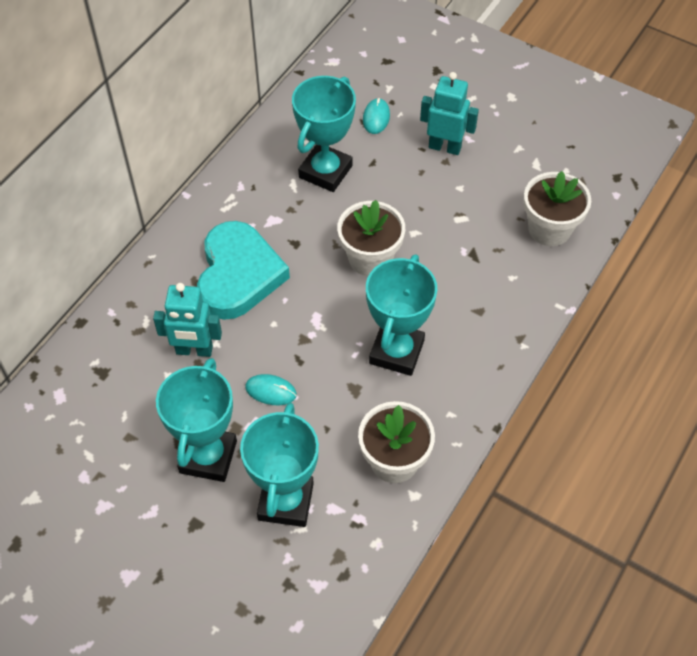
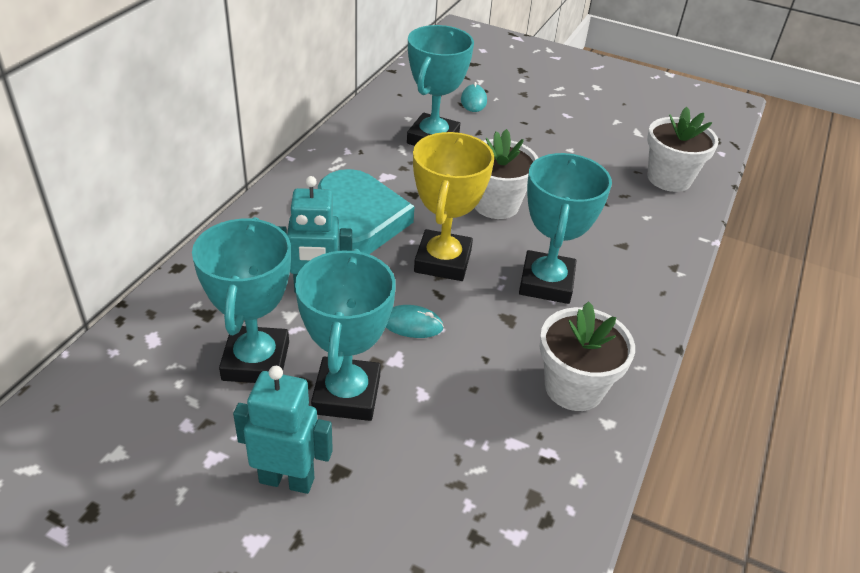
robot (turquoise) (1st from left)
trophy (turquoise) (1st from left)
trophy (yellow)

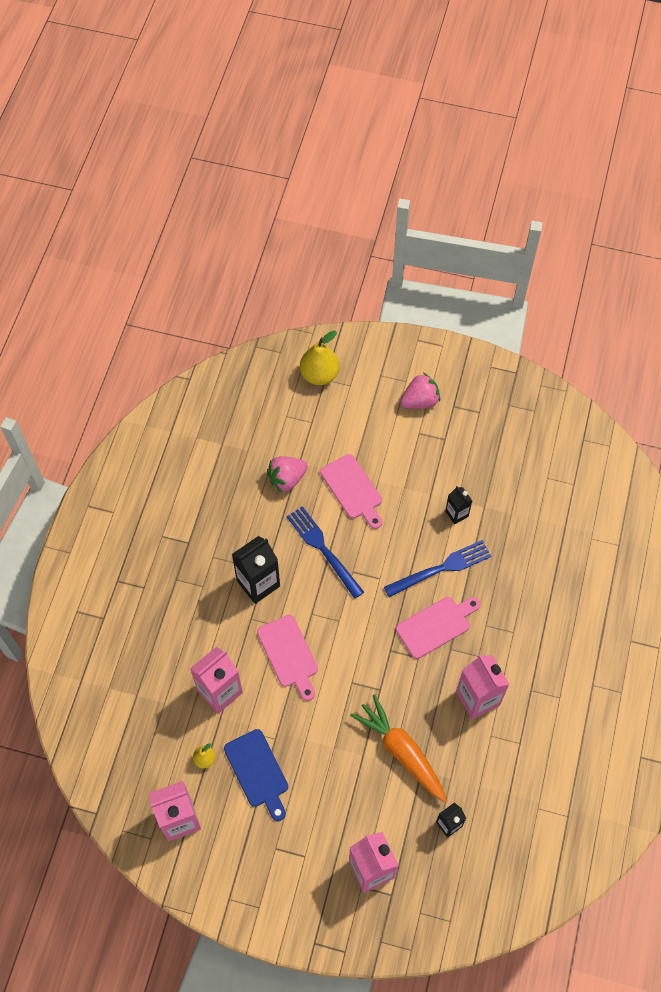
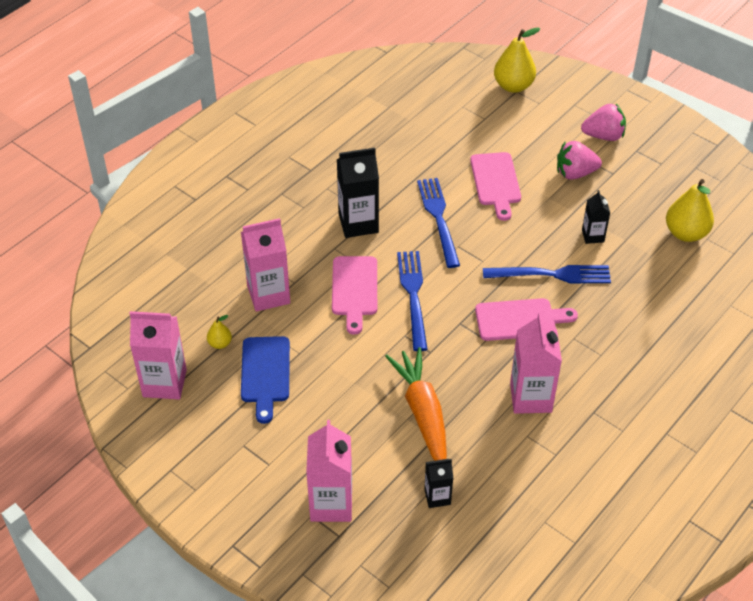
strawberry (pink) (1st from left)
pear (yellow) (3rd from left)
fork (blue) (1st from left)

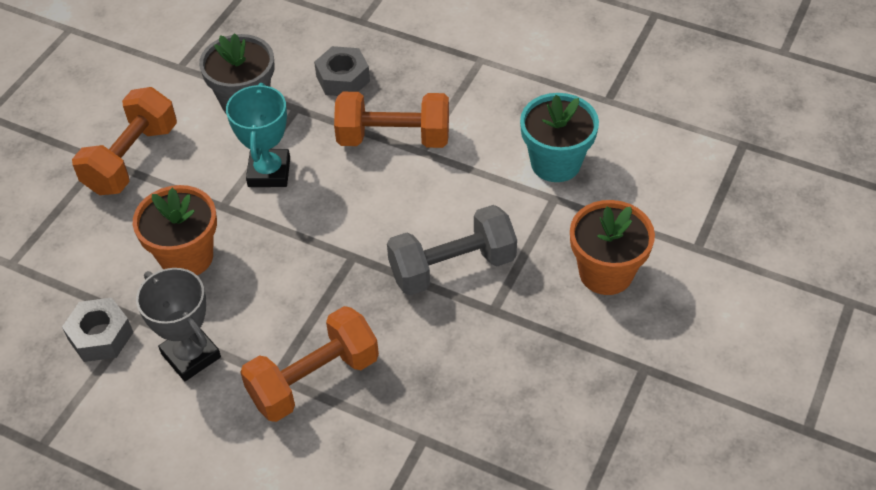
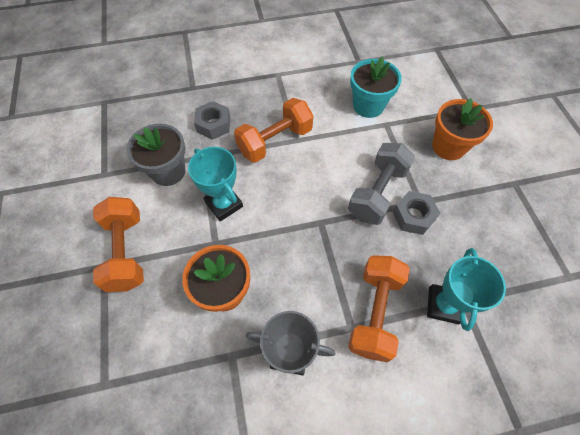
nut (grey) (2nd from left)
trophy (turquoise) (2nd from left)

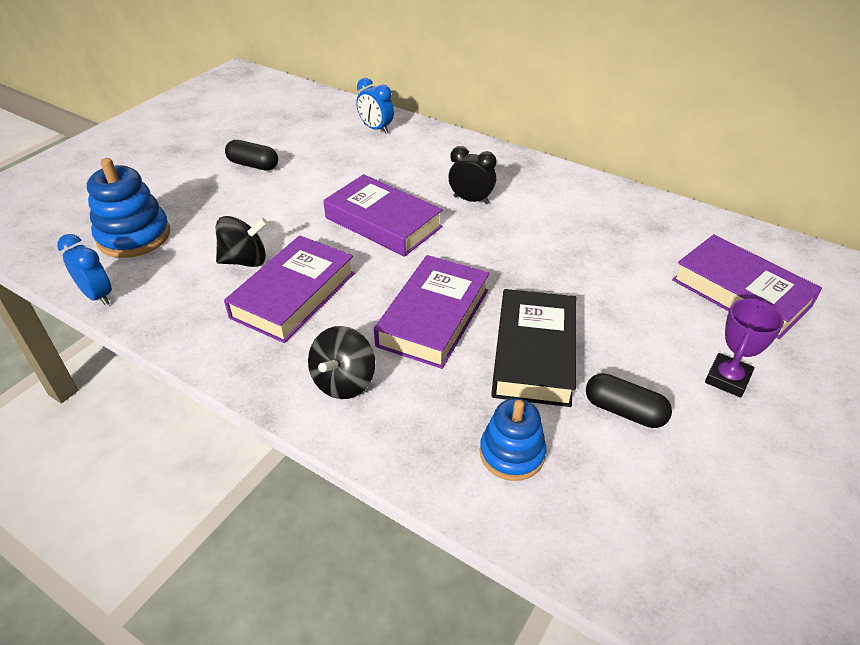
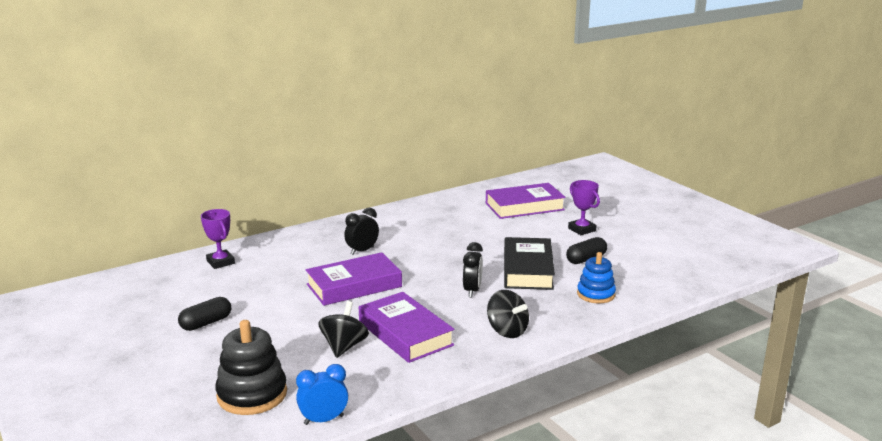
trophy (purple) (1st from left)
stacking toy (black)
clock (black) (2nd from left)
book (black)

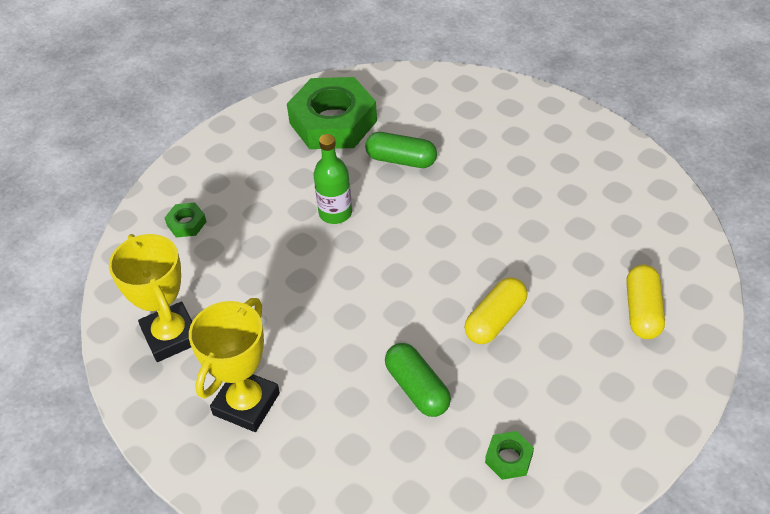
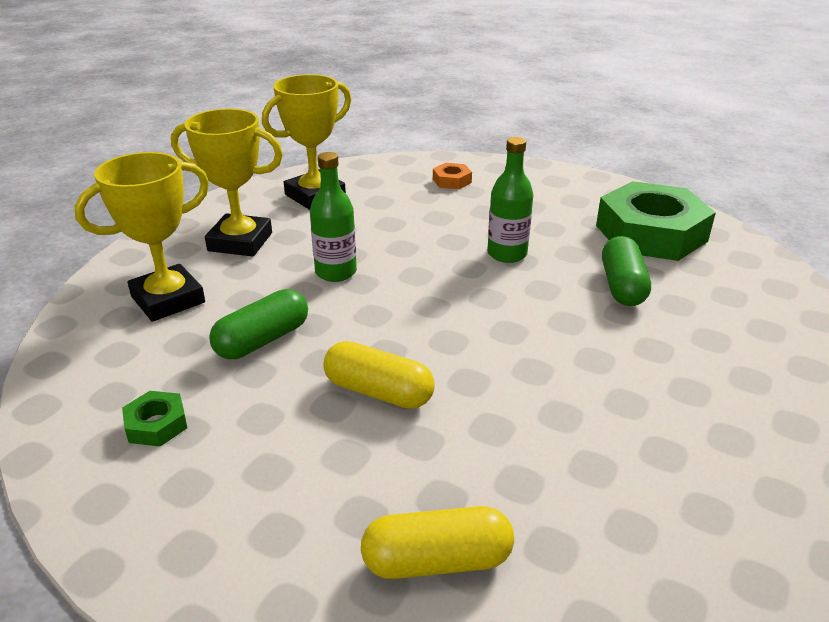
nut (orange)
trophy (yellow) (1st from left)
bottle (green) (1st from left)

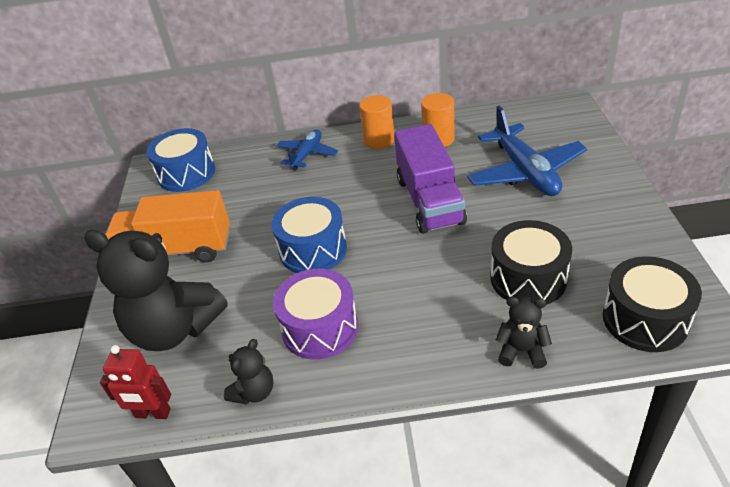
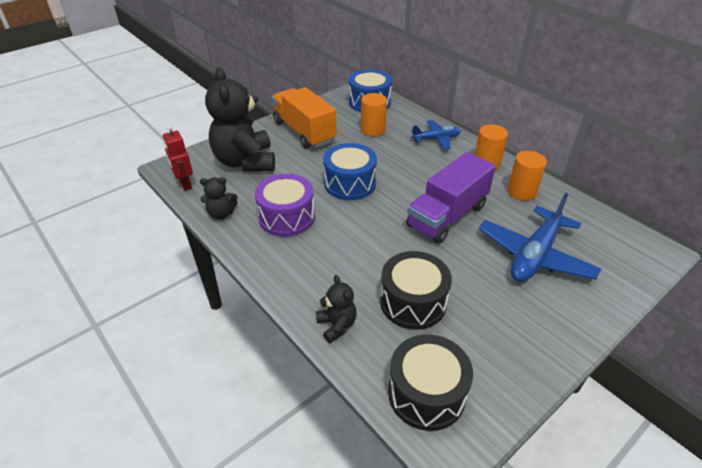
cylinder (orange) (1st from left)

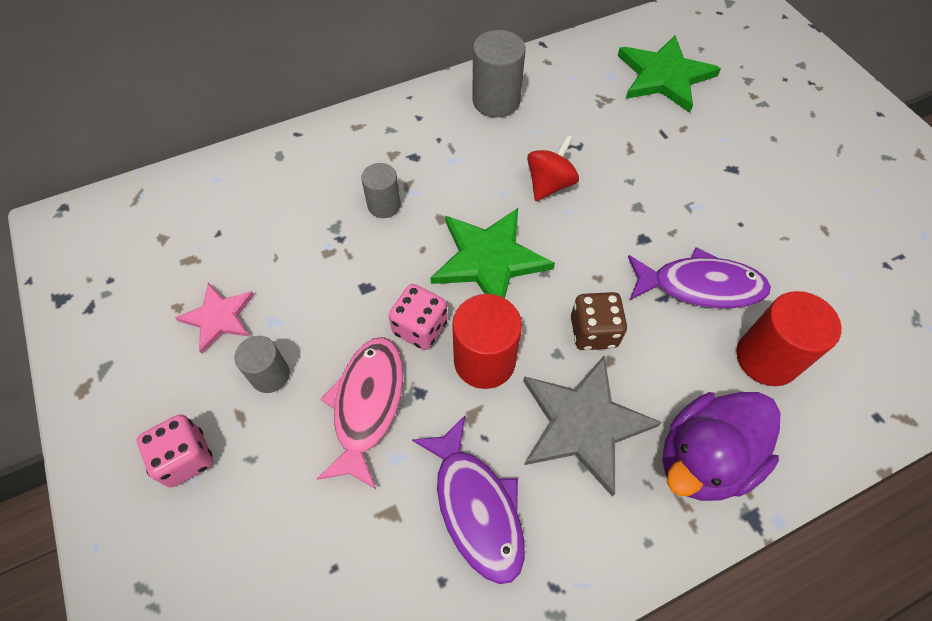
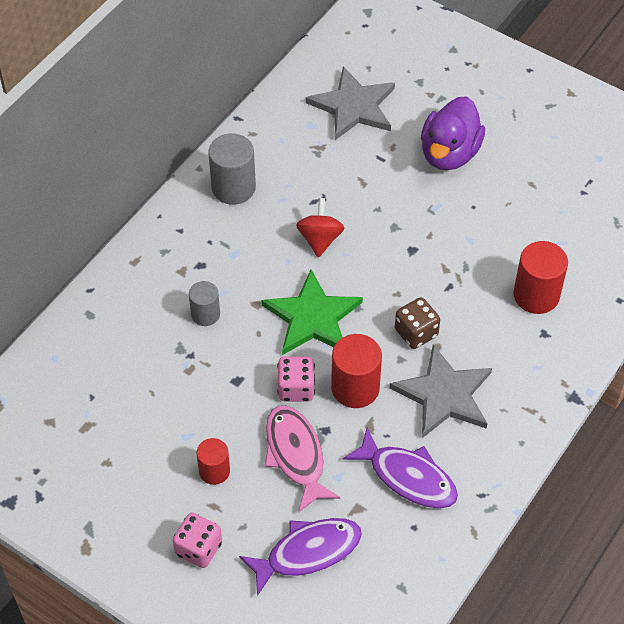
star (grey) (1st from left)
fish (purple) (1st from left)
star (pink)
cylinder (red) (1st from left)
duck (purple)

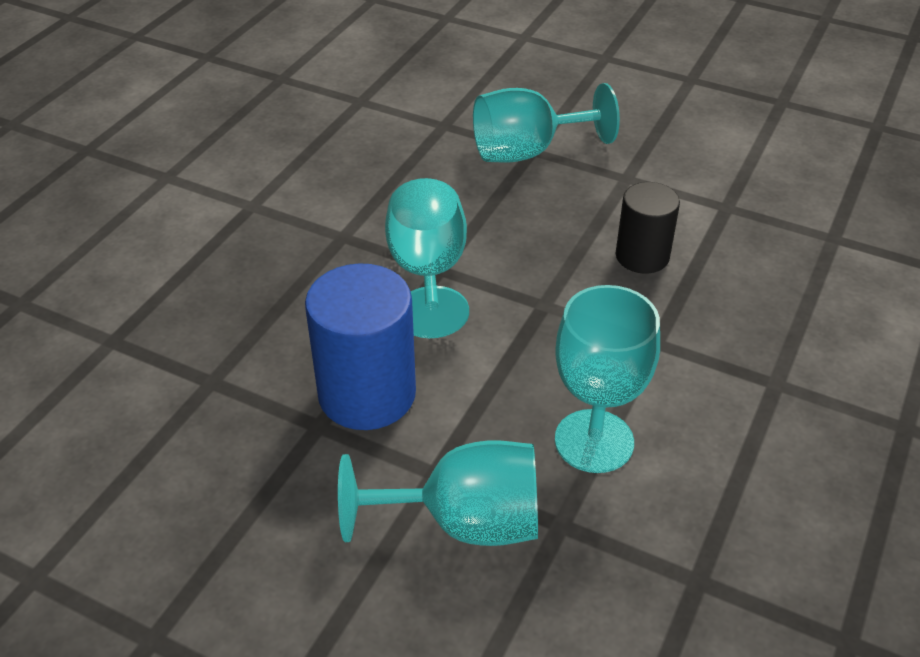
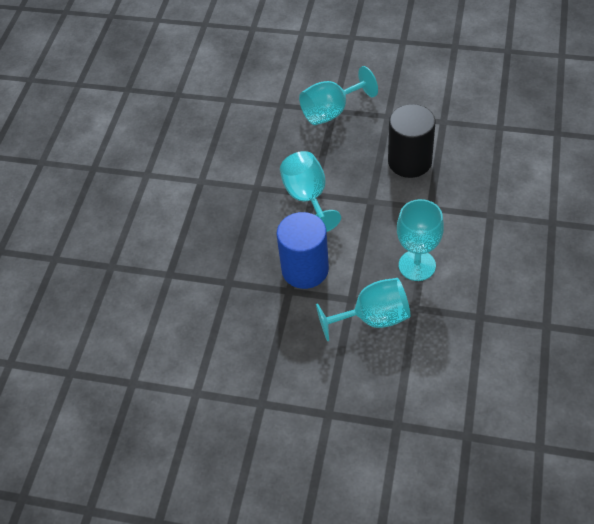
cylinder (black)

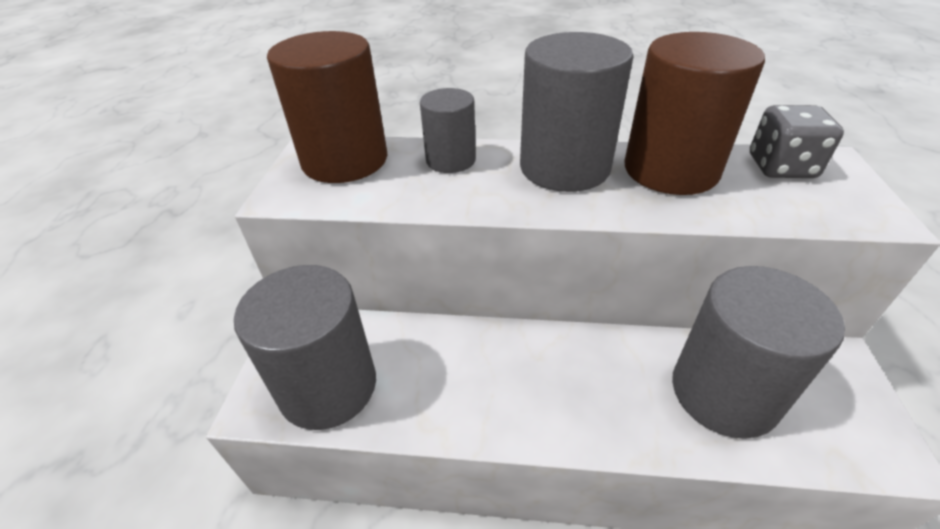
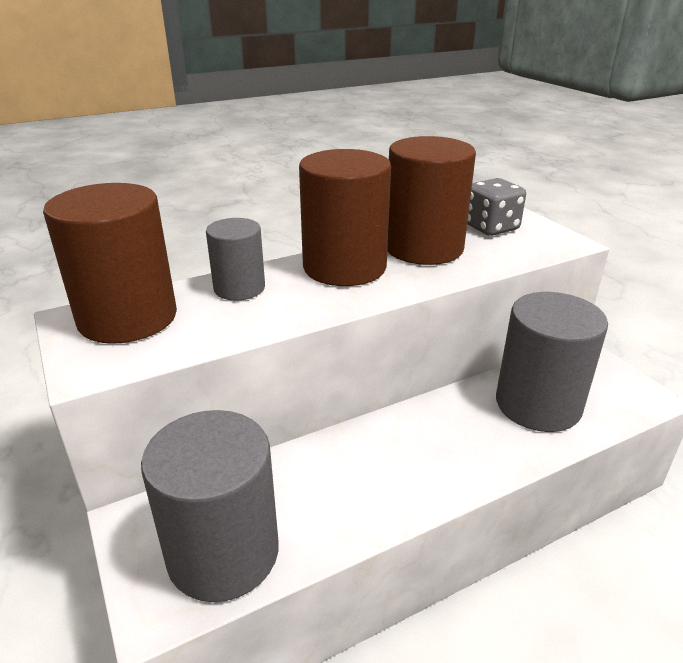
cylinder (brown) (2nd from left)

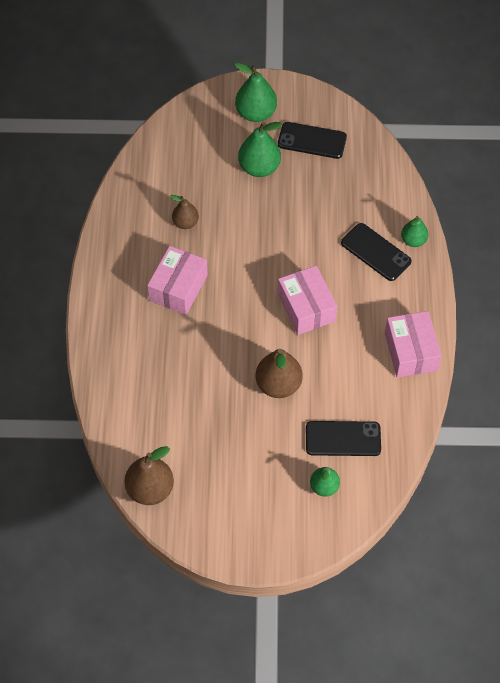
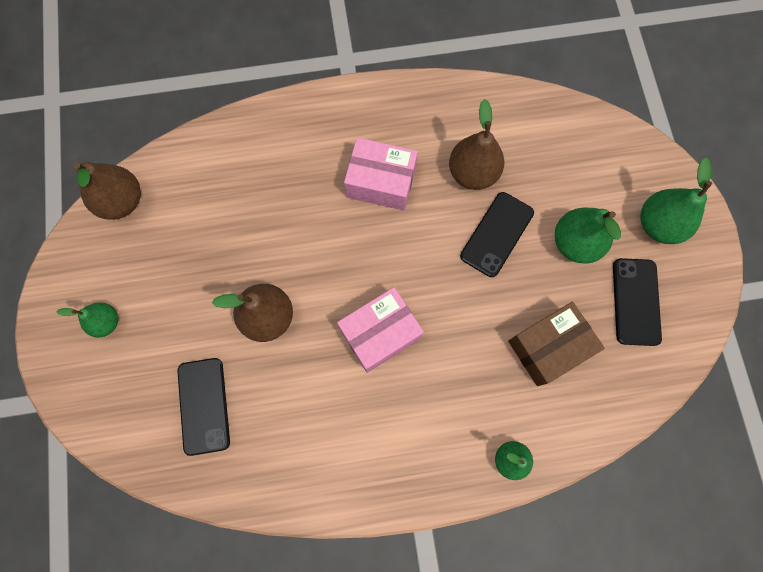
pear (brown) (3rd from left)
phone (black) (2nd from left)
box (pink) (3rd from left in the first image)
pear (green) (1st from left)
box (brown)

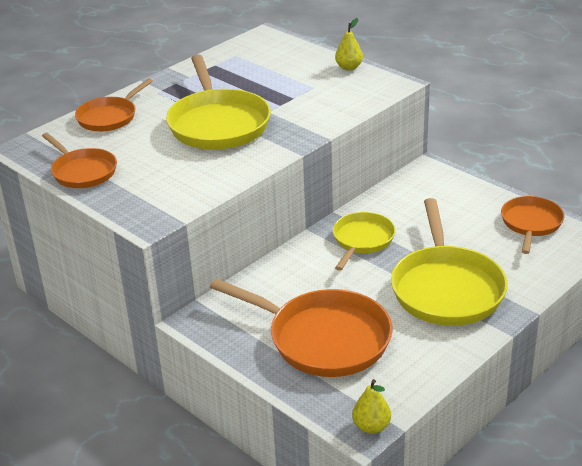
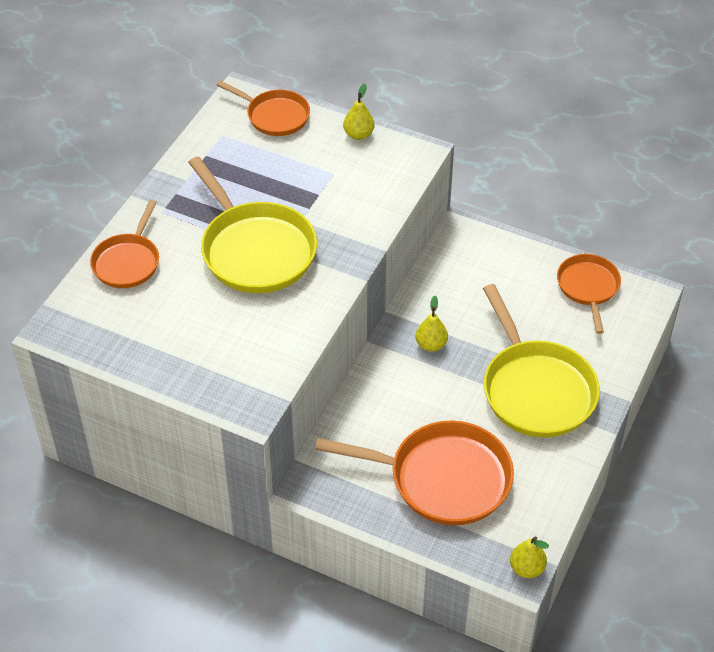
pan (orange) (2nd from left)
pear (yellow) (2nd from left)

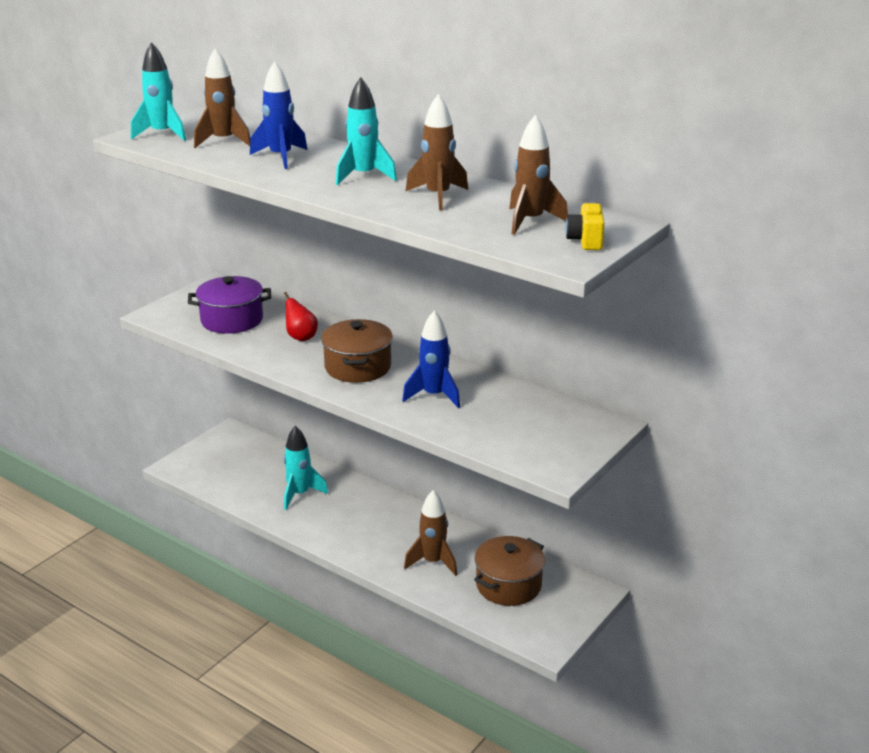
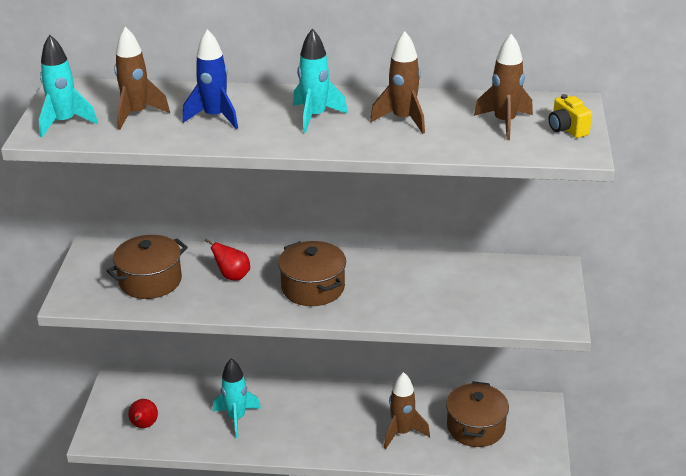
pot (brown) (1st from left)
rocket (blue) (2nd from left in the first image)
pear (red) (1st from left)

